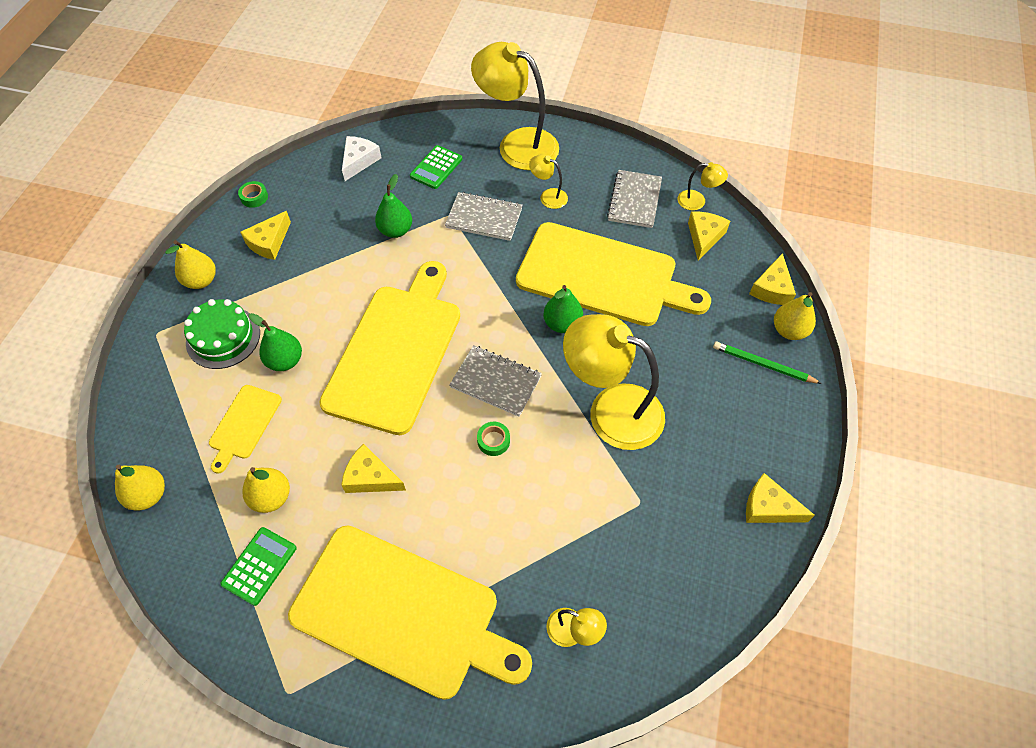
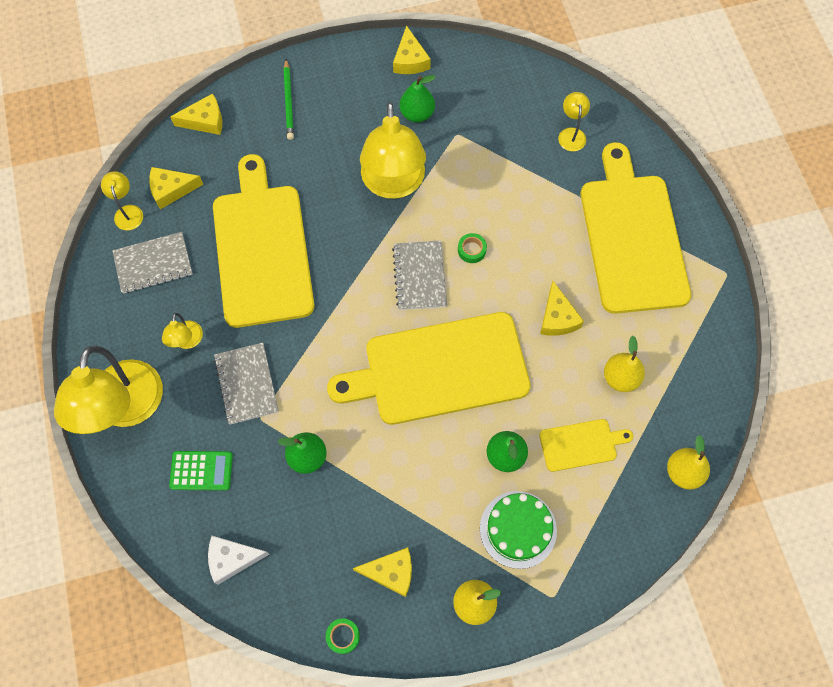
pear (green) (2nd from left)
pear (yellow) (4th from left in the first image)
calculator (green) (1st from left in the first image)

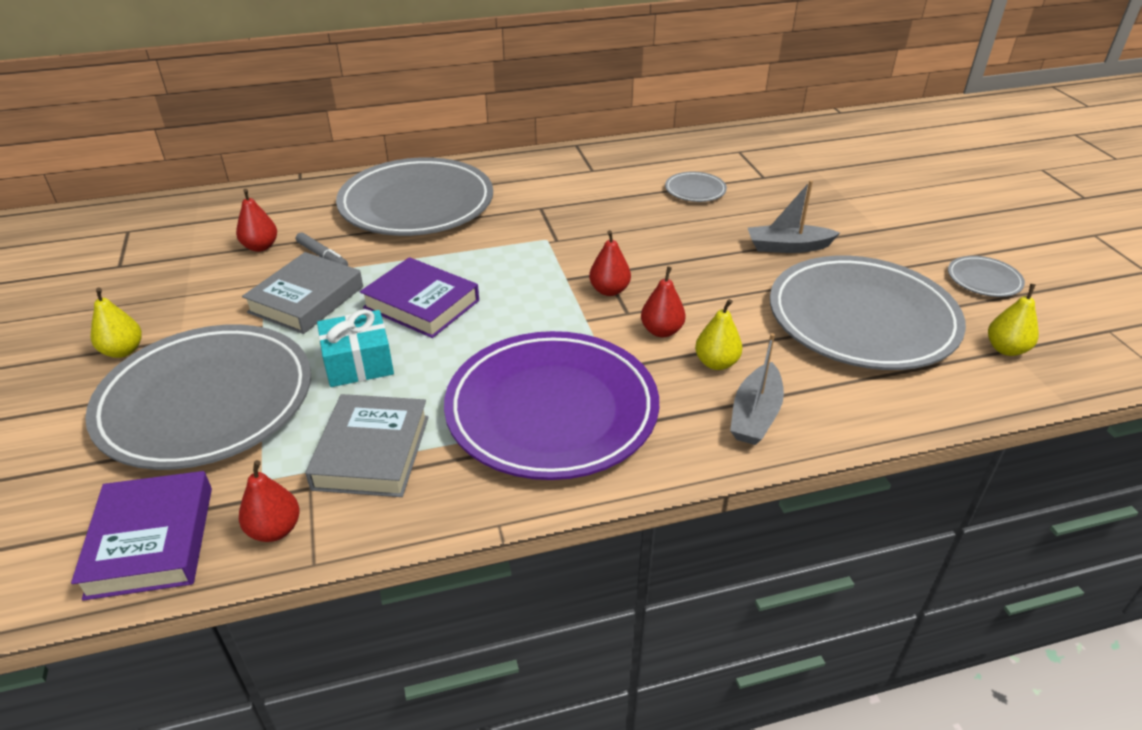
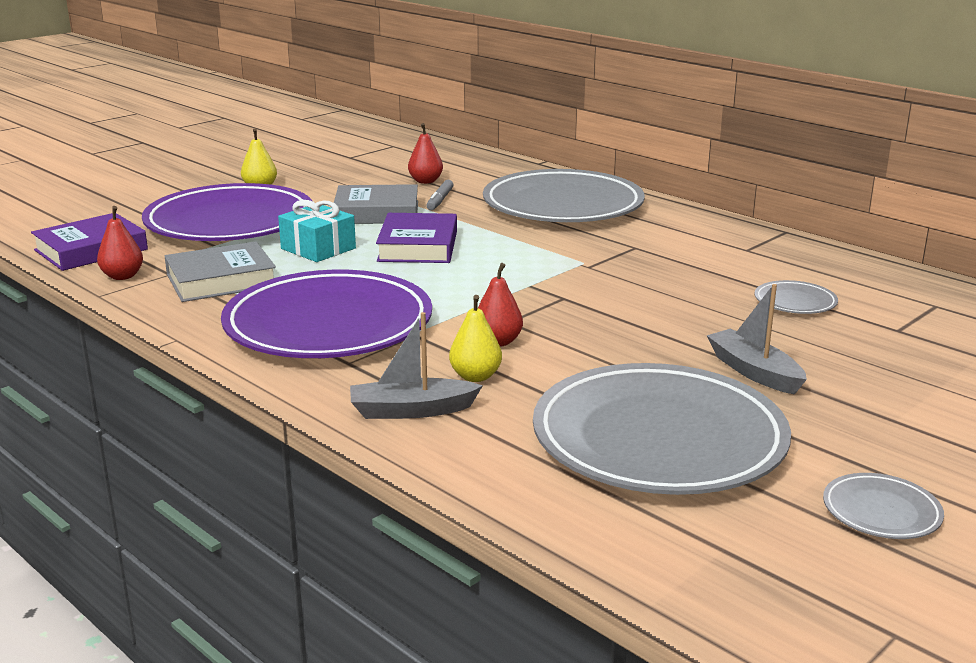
pear (red) (3rd from left in the first image)
pear (yellow) (3rd from left in the first image)
plate (purple) (1st from left)

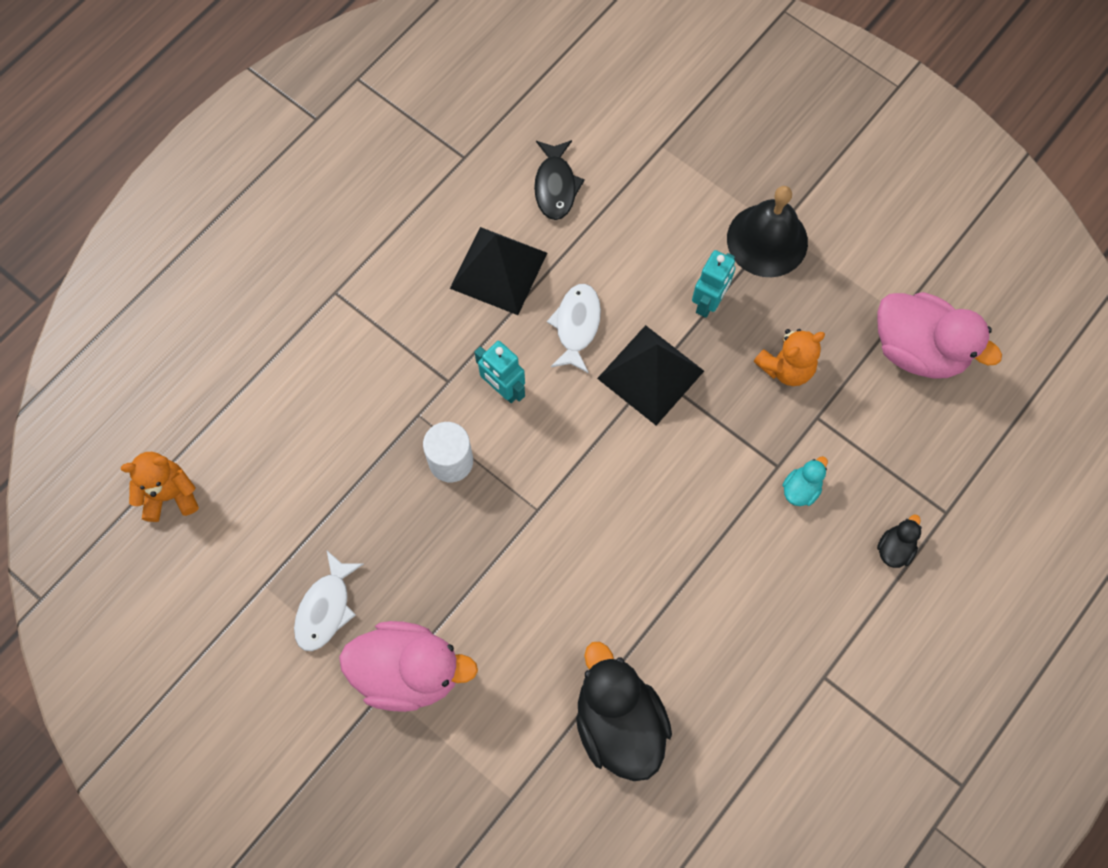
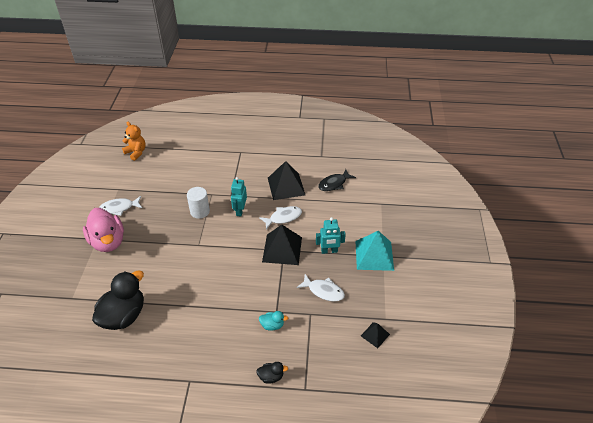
pyramid (turquoise)
pyramid (black) (3rd from left)
fish (white) (3rd from left)

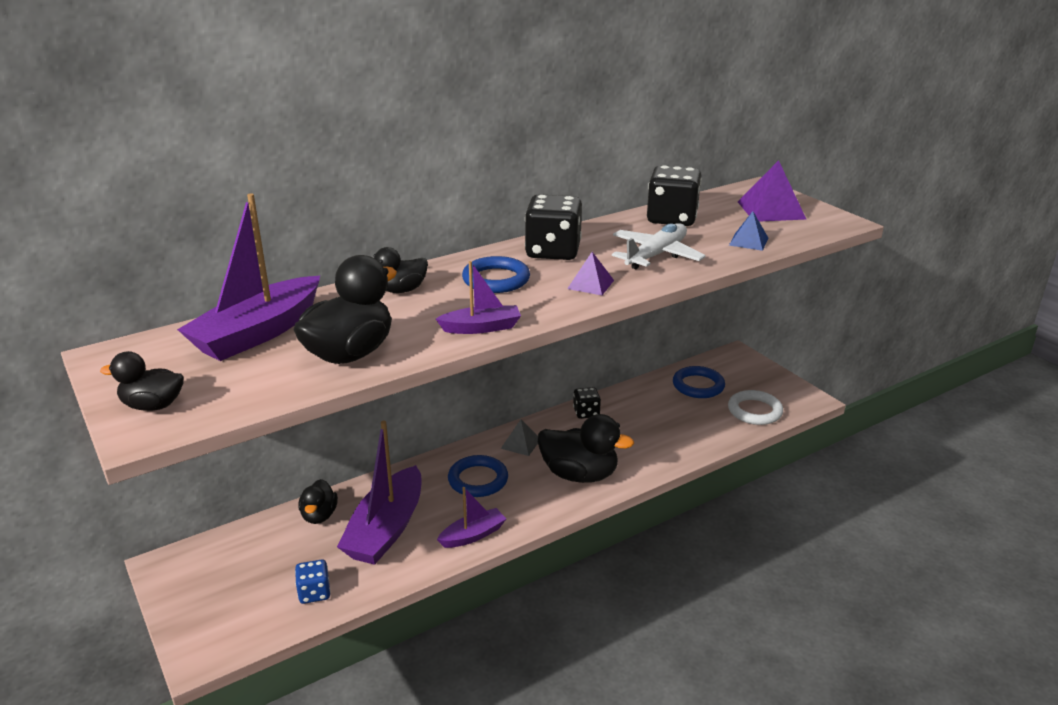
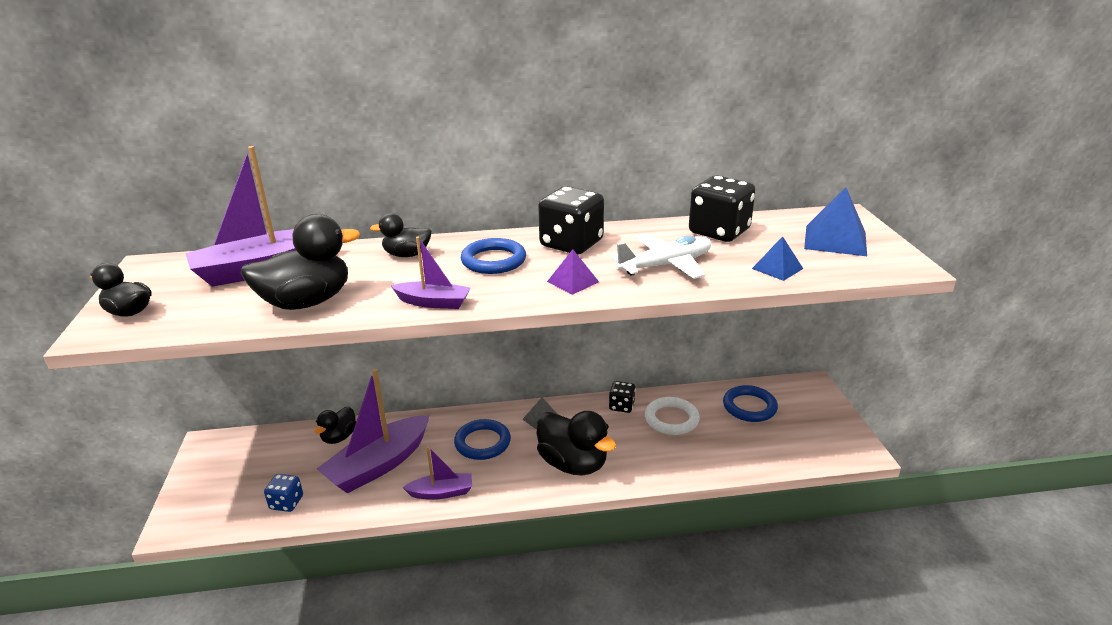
pyramid (blue) (2nd from left)
ring (white)

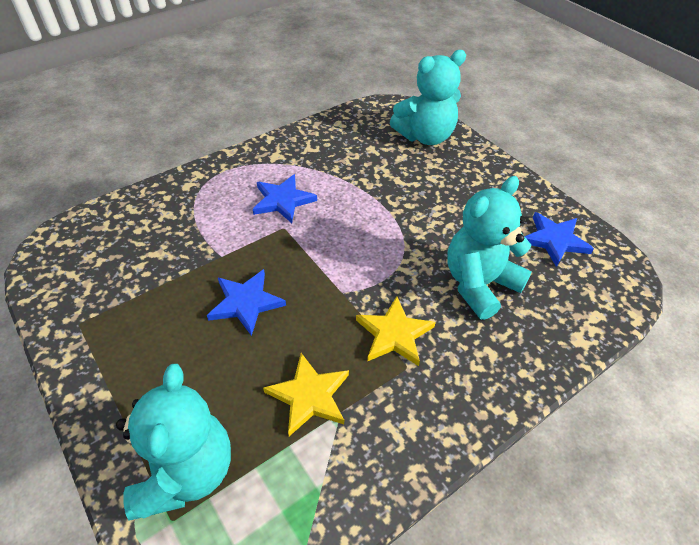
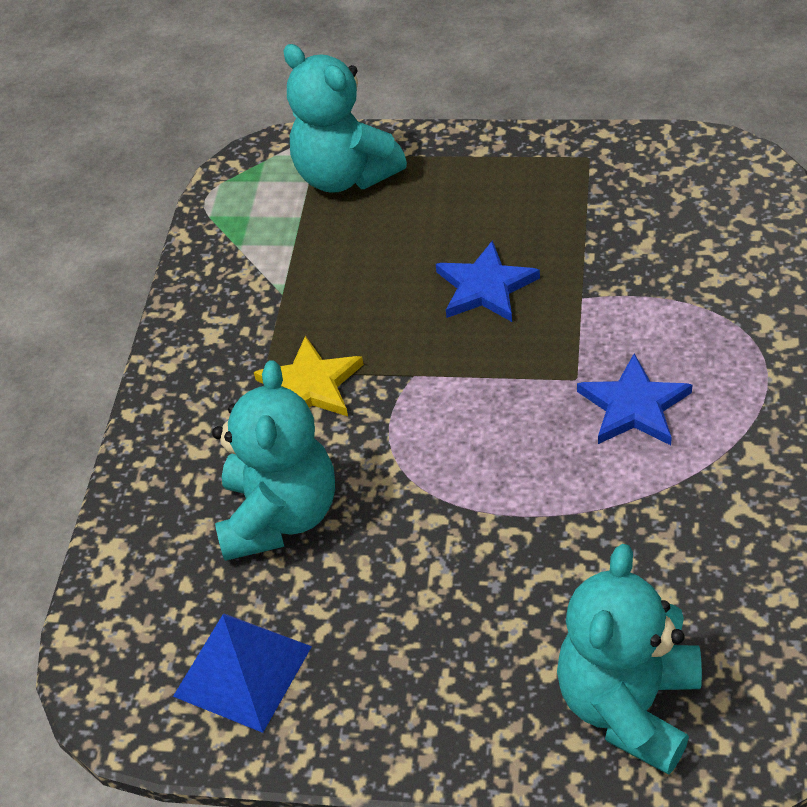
pyramid (blue)
star (yellow) (1st from left in the first image)

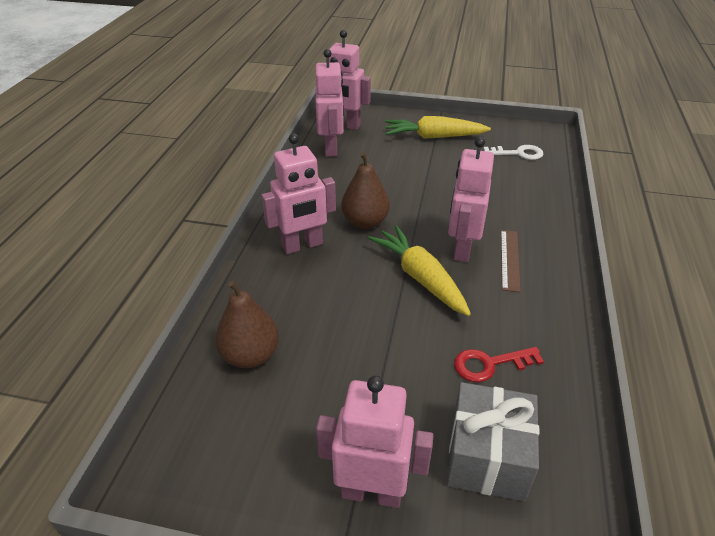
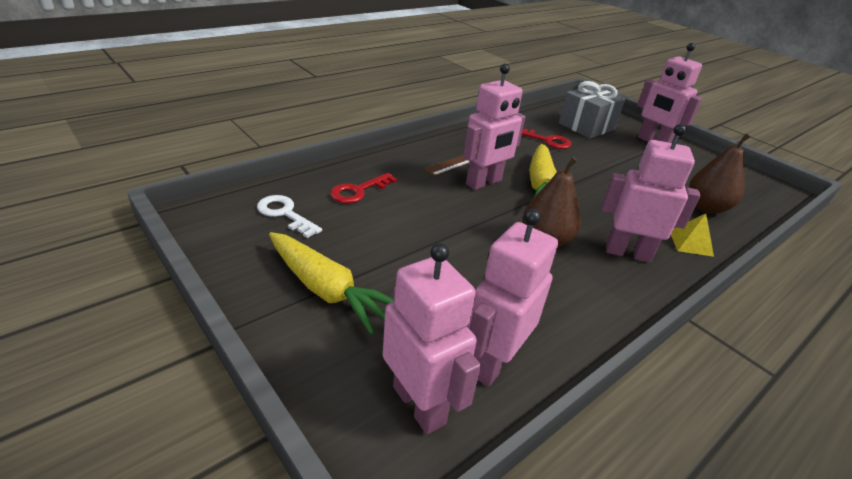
key (red) (1st from left)
pyramid (yellow)

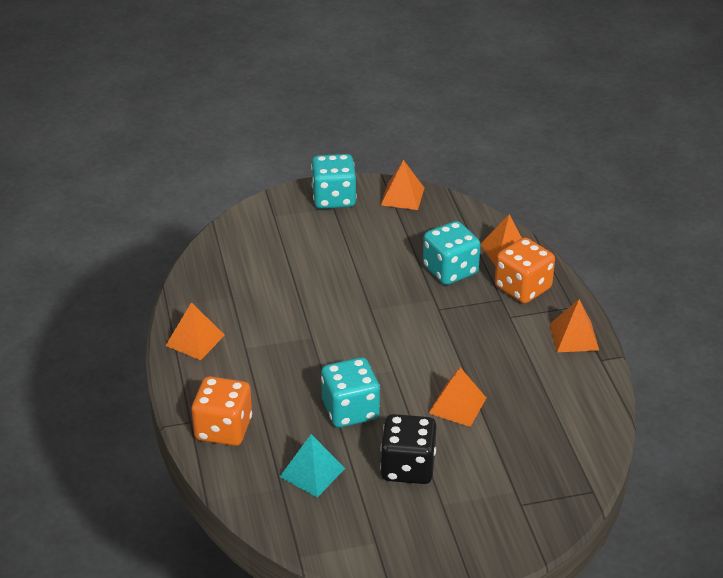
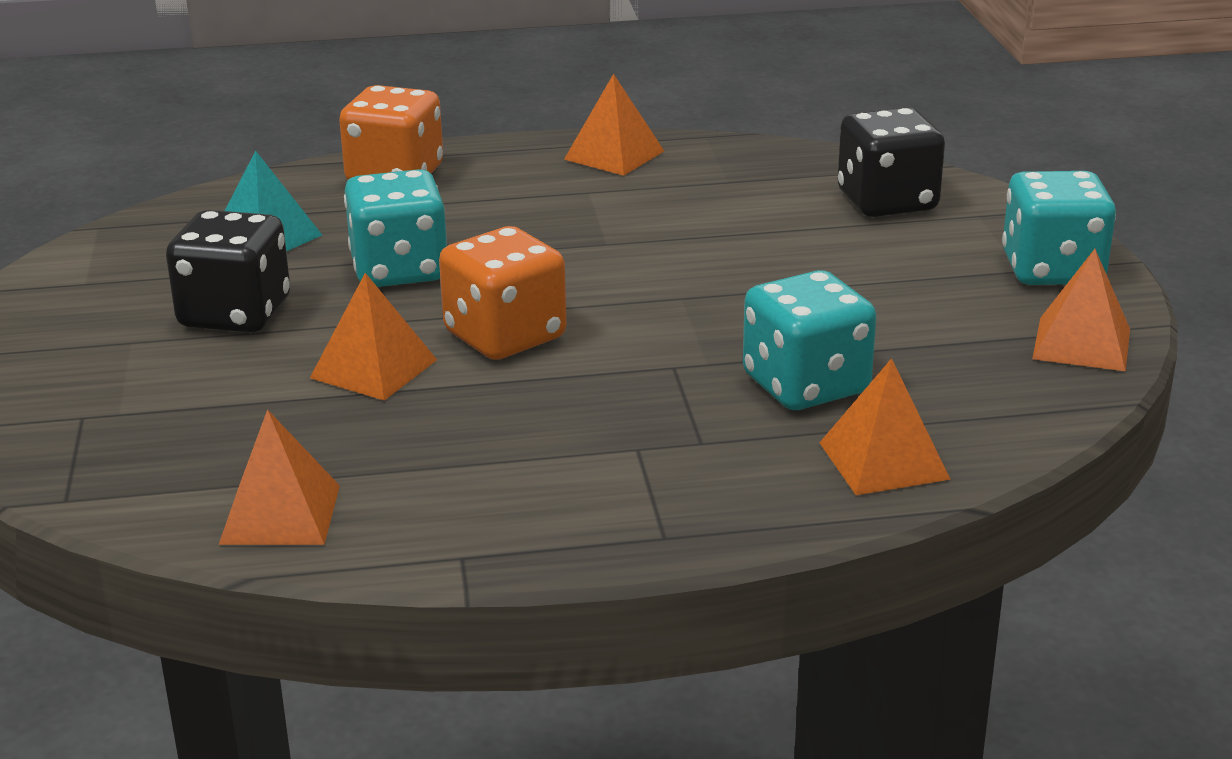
dice (orange) (2nd from left)
pyramid (orange) (1st from left)
dice (black) (2nd from left)

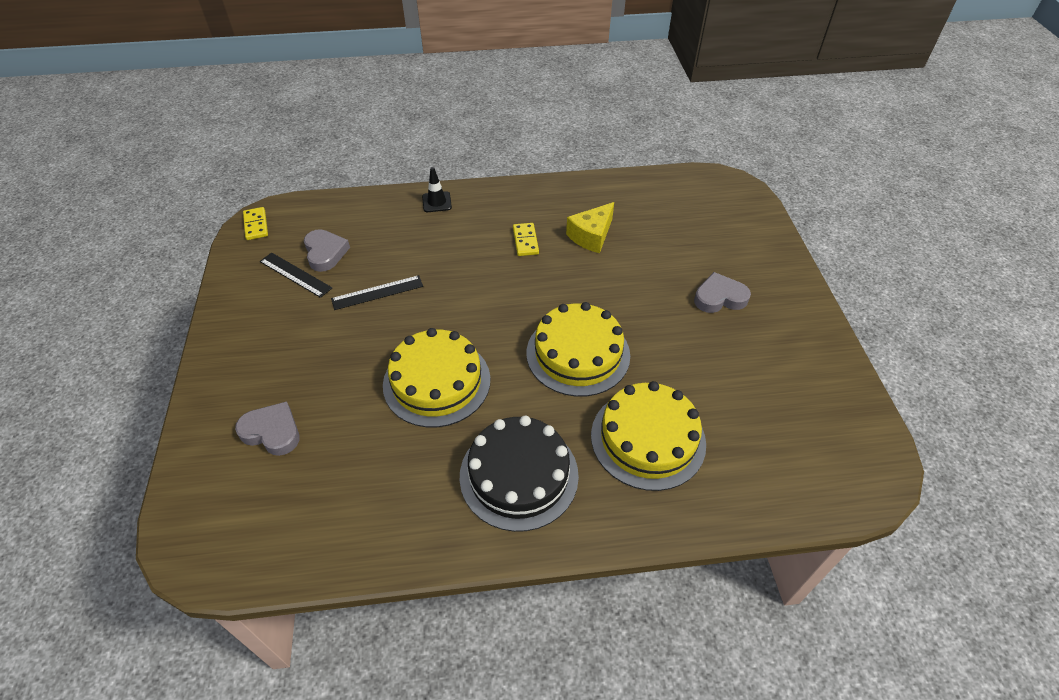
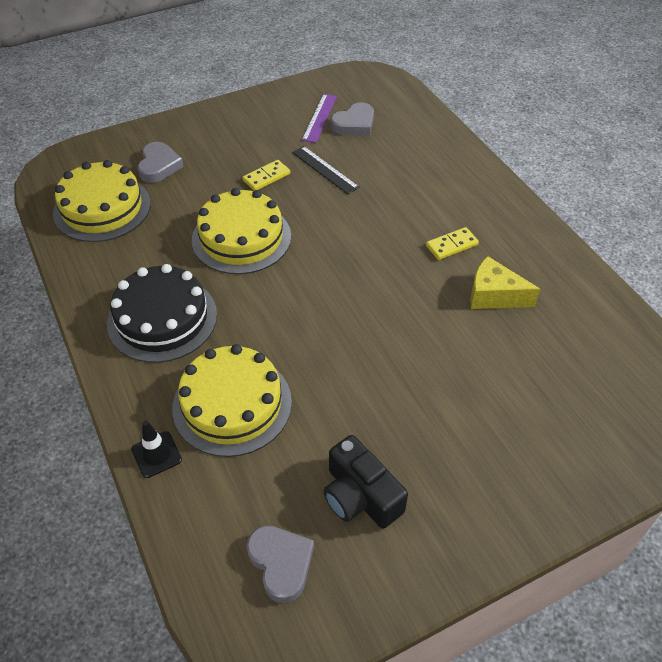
traffic cone (black)
domino (yellow) (1st from left)
ruler (purple)
heart (grey) (2nd from left)
cake (yellow) (1st from left)
camera (black)

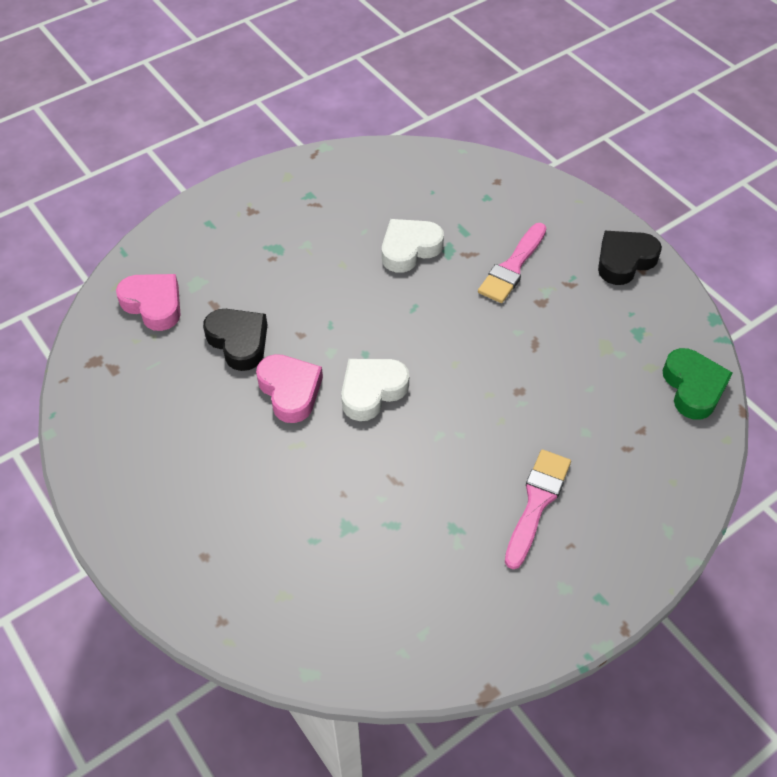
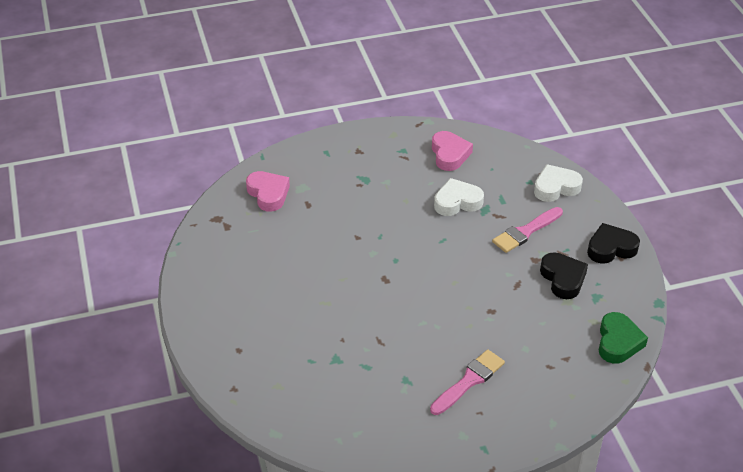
heart (black) (1st from left)
heart (pink) (2nd from left)
heart (white) (2nd from left)

